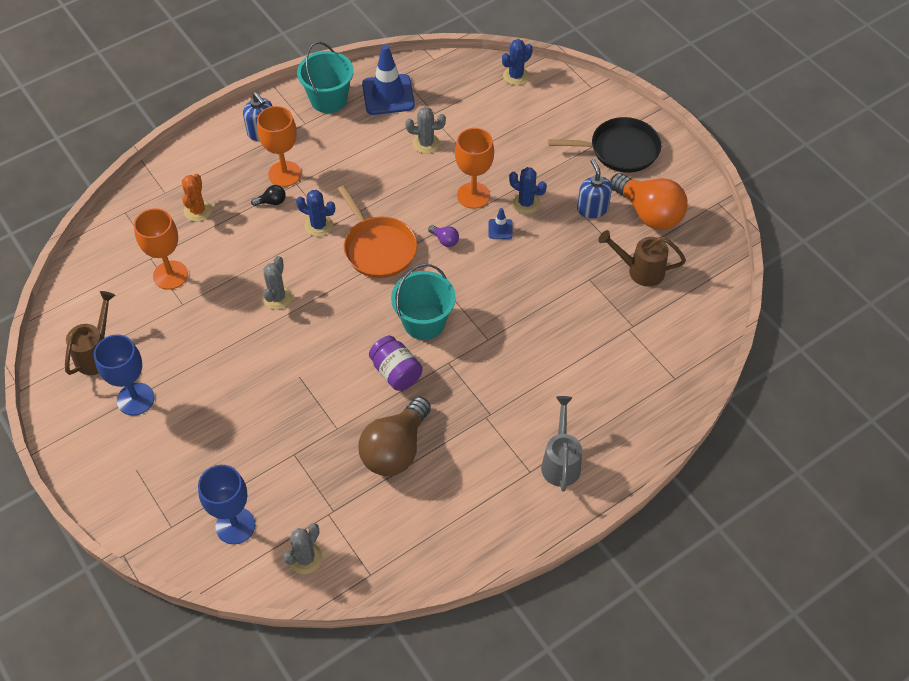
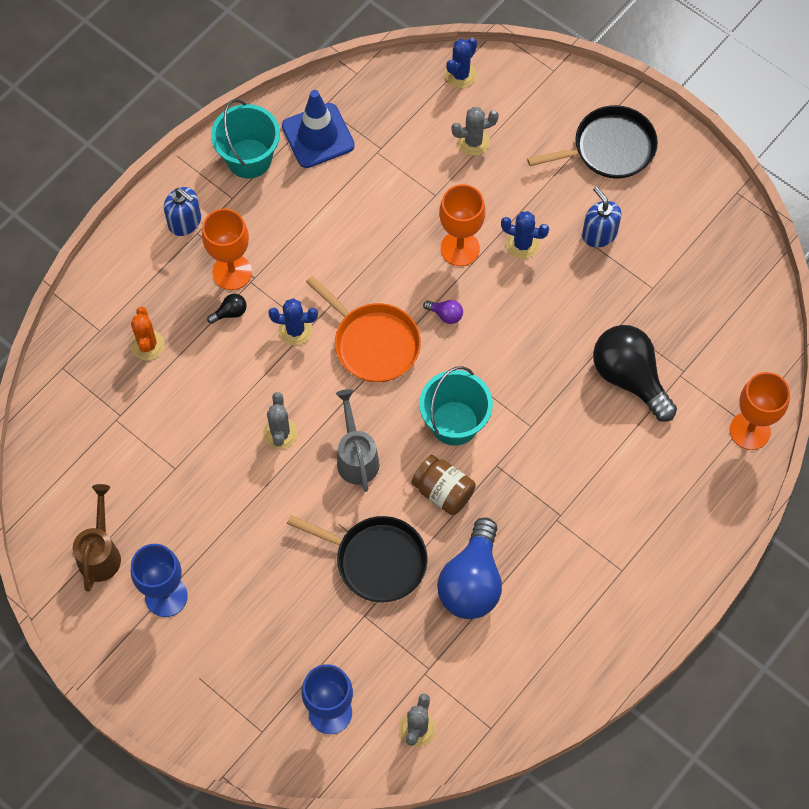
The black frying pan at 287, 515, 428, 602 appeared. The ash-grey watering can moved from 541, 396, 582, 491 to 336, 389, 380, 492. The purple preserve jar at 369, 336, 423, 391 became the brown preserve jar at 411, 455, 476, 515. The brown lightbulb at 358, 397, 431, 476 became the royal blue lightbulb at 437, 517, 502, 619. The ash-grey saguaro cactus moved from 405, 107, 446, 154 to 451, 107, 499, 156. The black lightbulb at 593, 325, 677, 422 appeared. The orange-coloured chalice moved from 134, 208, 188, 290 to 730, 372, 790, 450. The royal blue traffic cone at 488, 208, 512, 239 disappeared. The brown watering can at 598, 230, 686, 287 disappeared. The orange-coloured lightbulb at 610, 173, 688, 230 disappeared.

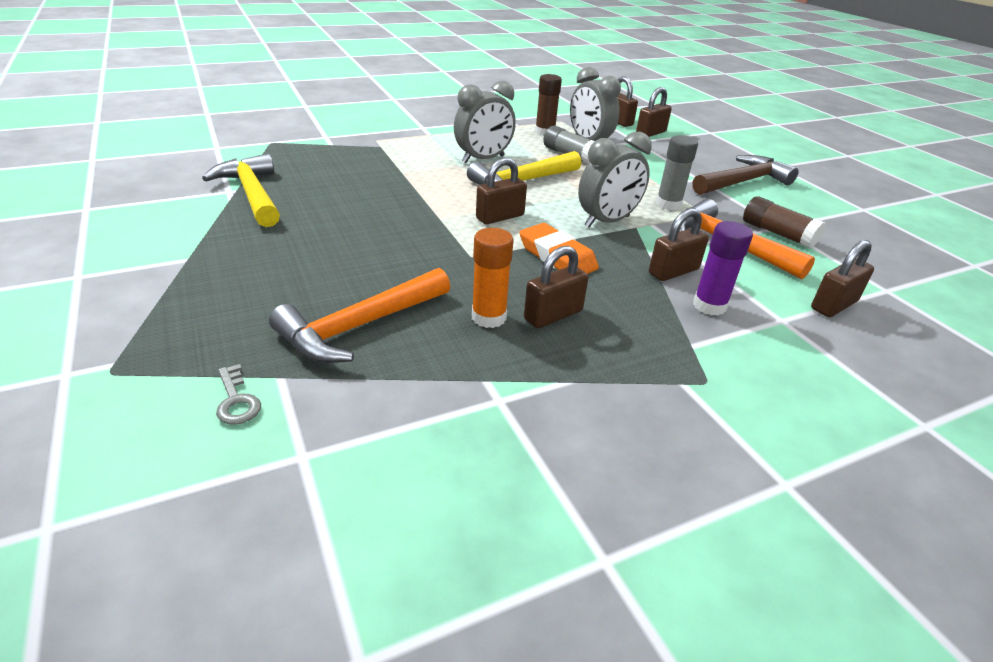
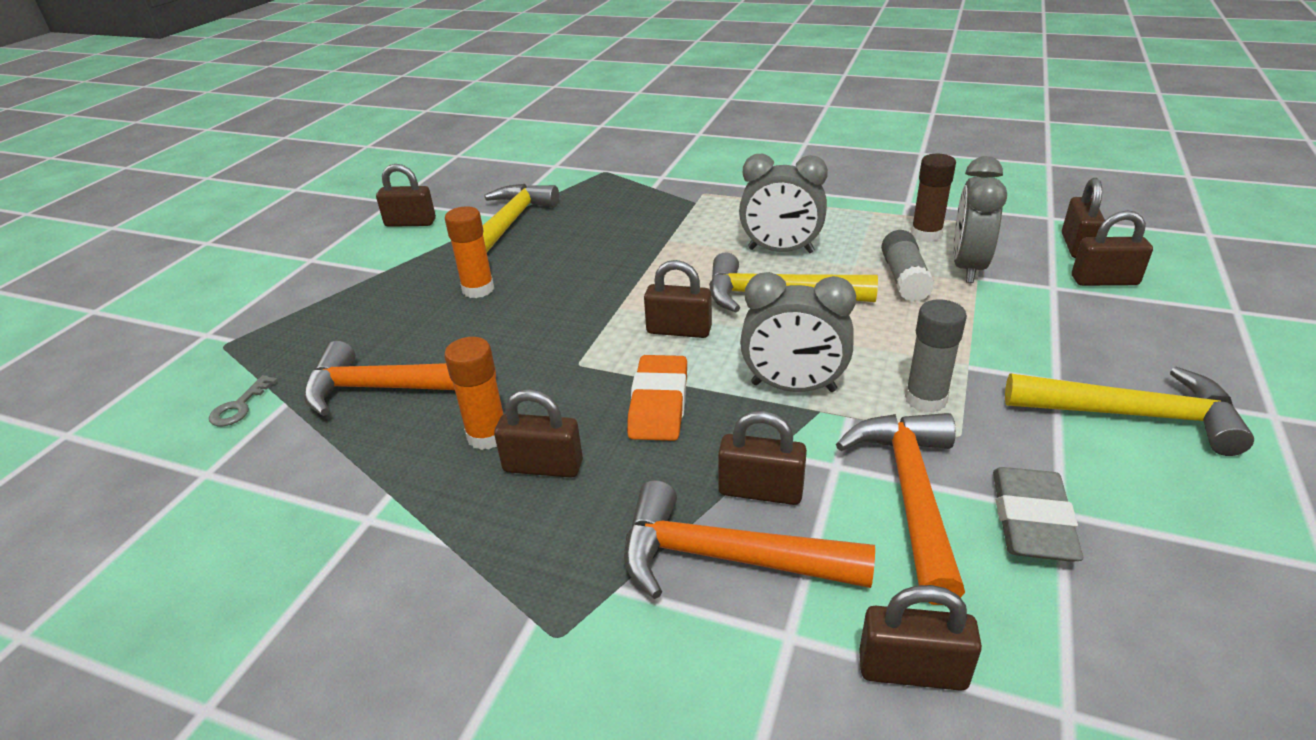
The brown small lock at 376, 164, 436, 227 appeared. The orange-coloured glue at 445, 206, 494, 298 appeared. The purple glue at 693, 221, 753, 316 was replaced by the orange-coloured carpenter's hammer at 624, 480, 875, 599. The brown glue at 743, 196, 825, 248 was replaced by the ash-grey eraser at 993, 467, 1083, 562. The brown carpenter's hammer at 693, 155, 799, 195 became the golden carpenter's hammer at 1005, 367, 1254, 456.

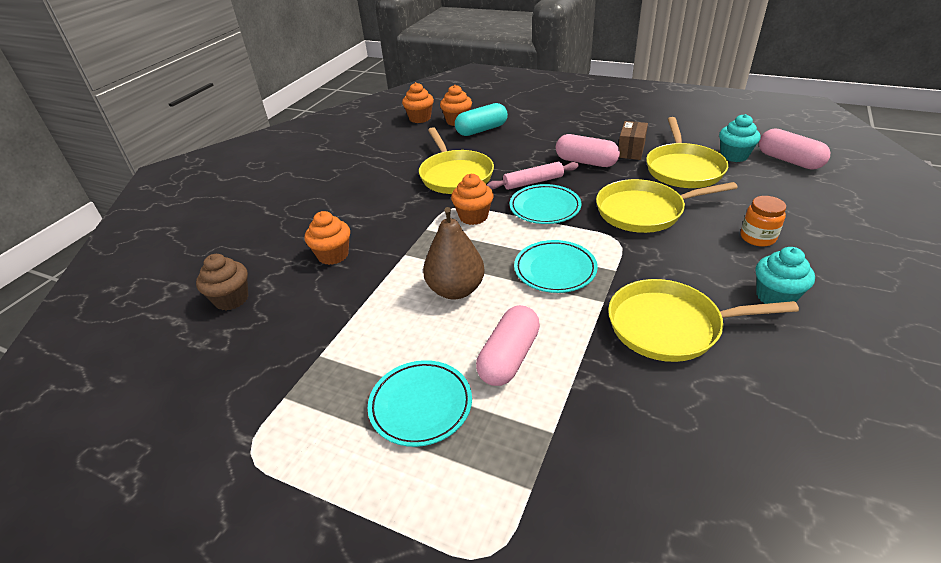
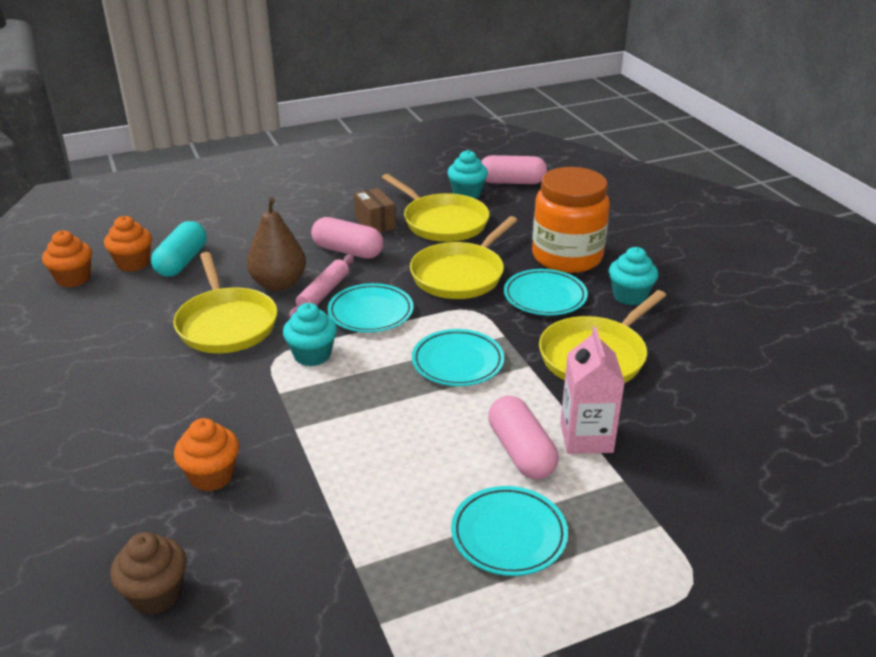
The golden frying pan at 419, 127, 494, 194 turned 45 degrees clockwise. The brown pear moved from 423, 207, 485, 299 to 246, 197, 306, 291. The orange-coloured cupcake at 451, 174, 494, 225 became the aqua cupcake at 283, 303, 337, 366. The rosy capsule at 556, 134, 620, 167 turned 45 degrees clockwise. The aqua flat dish at 504, 269, 588, 316 appeared. The orange-coloured preserve jar at 740, 196, 786, 247 changed to 2.13 times the size. The rosy juice carton at 560, 327, 625, 454 appeared.

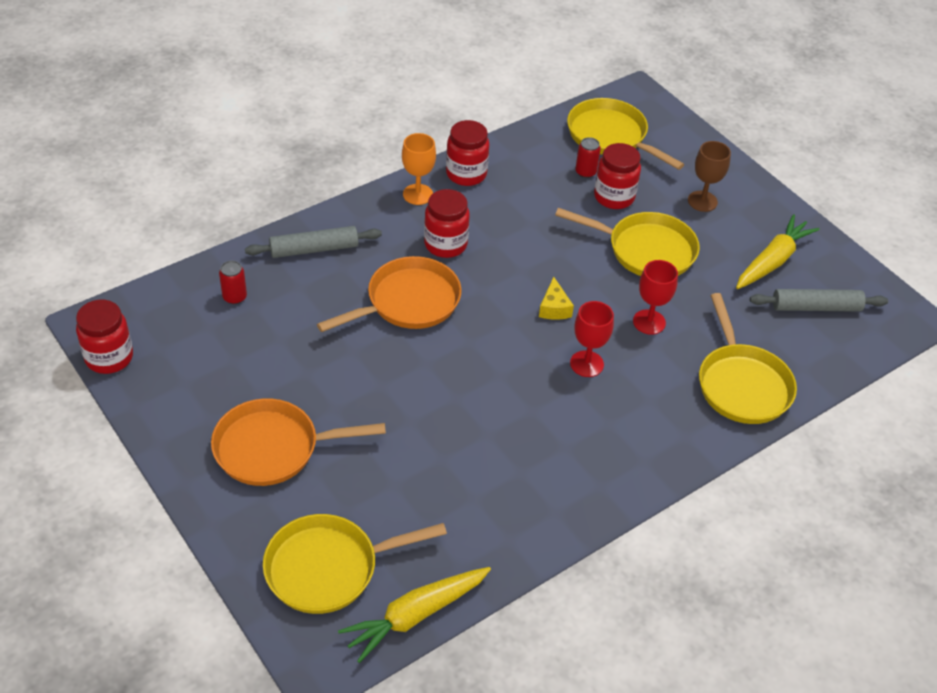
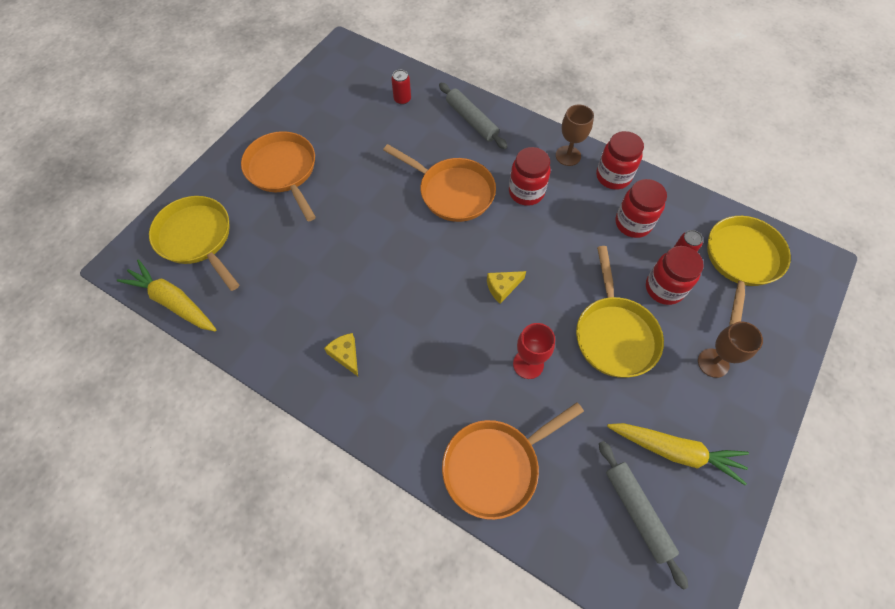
The golden piece of cheese at 324, 333, 358, 376 appeared. The golden frying pan at 699, 293, 797, 424 became the orange-coloured frying pan at 442, 402, 584, 520. The orange-coloured chalice at 402, 133, 436, 205 became the brown chalice at 556, 105, 594, 166. The red preserve jar moved from 76, 300, 133, 374 to 616, 179, 667, 238. The red chalice at 570, 301, 614, 377 disappeared.

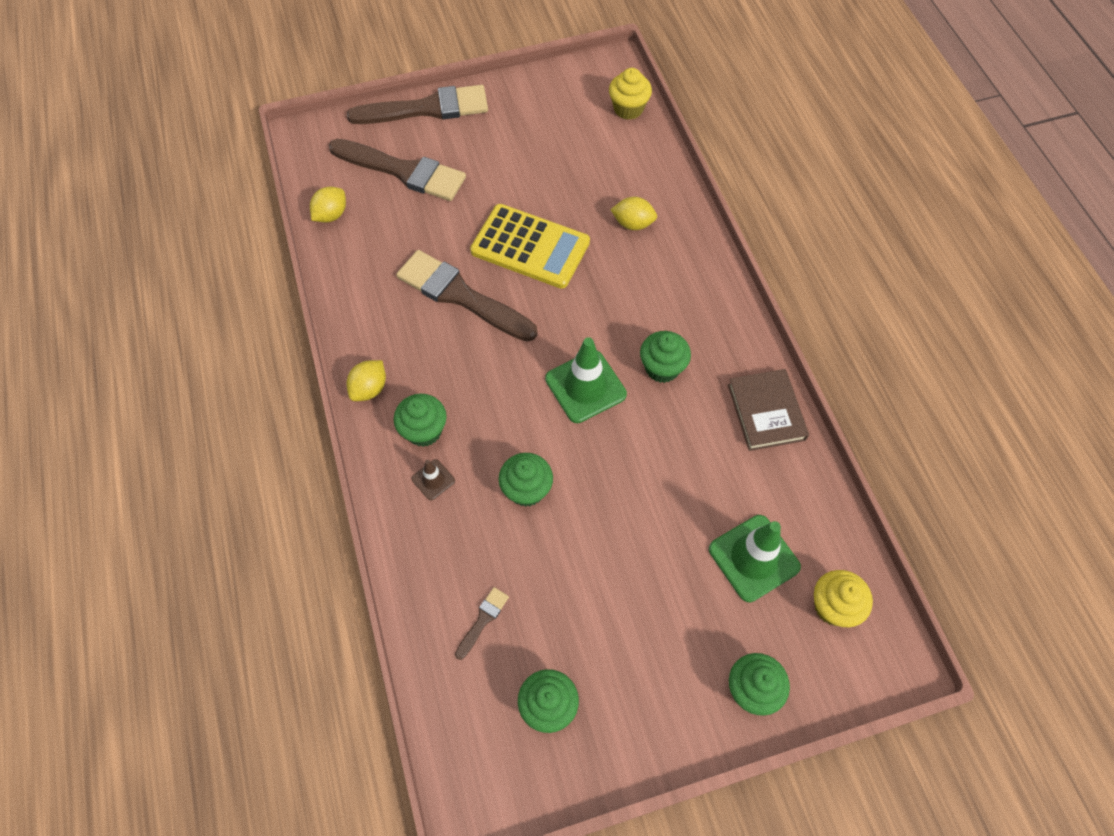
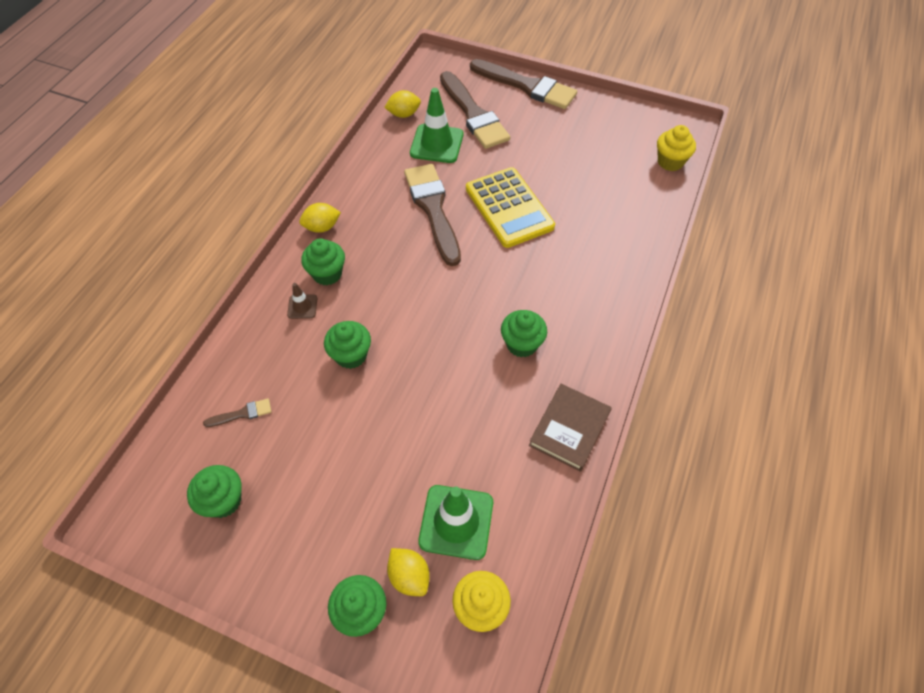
The golden lemon moved from 610, 197, 657, 230 to 387, 548, 430, 596. The green traffic cone moved from 545, 337, 627, 423 to 410, 88, 463, 163.

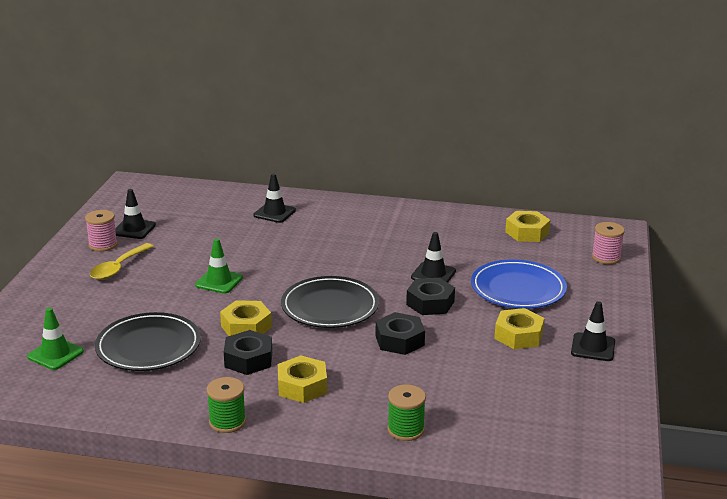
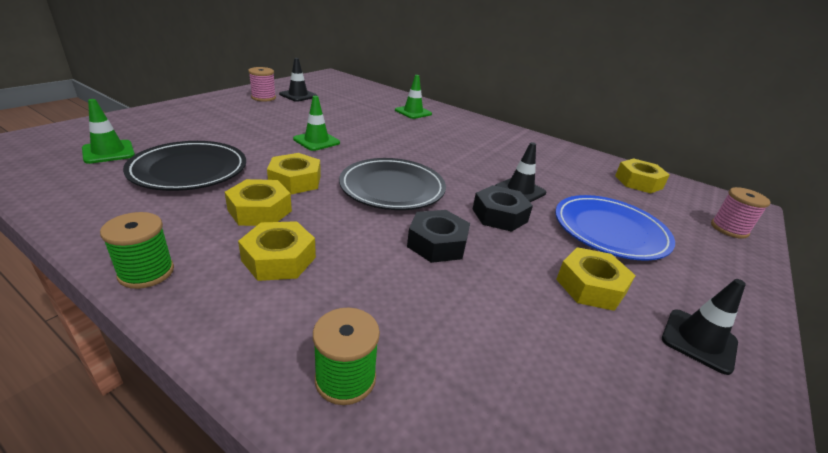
The black hex nut at 224, 330, 272, 375 became the golden hex nut at 225, 179, 292, 226. The black traffic cone at 253, 174, 296, 223 became the green traffic cone at 395, 75, 432, 119. The golden teaspoon at 90, 243, 154, 280 disappeared.

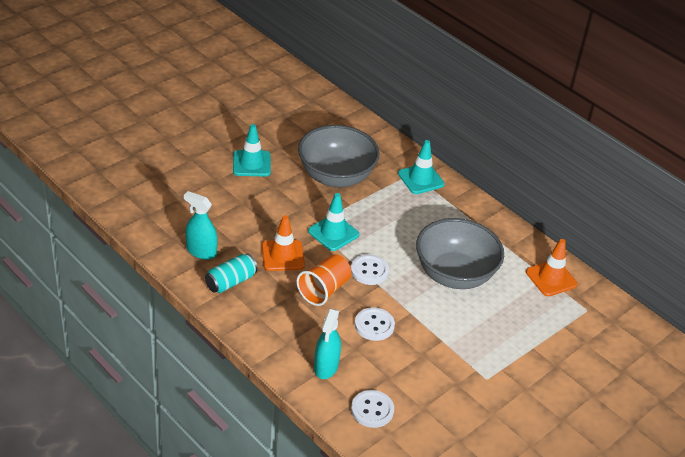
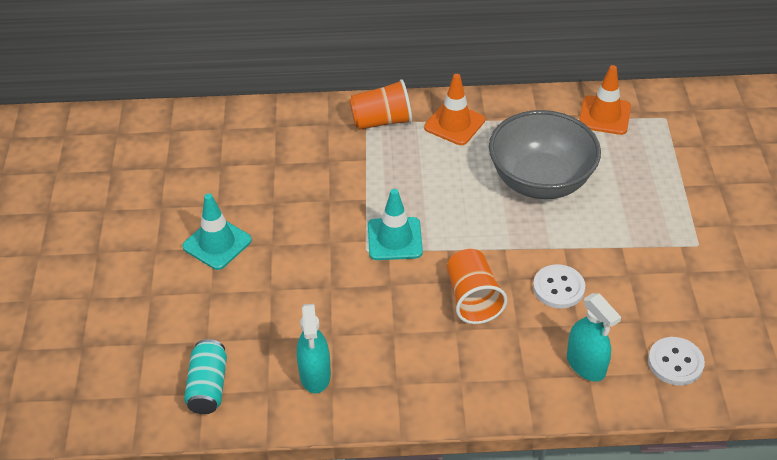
The aqua tin moved from 205, 253, 258, 293 to 184, 339, 227, 414. The aqua spray cleaner at 184, 191, 218, 260 turned 75 degrees counterclockwise. The aqua traffic cone at 398, 140, 445, 194 was replaced by the orange-coloured beaker at 349, 79, 412, 130. The orange-coloured traffic cone moved from 262, 215, 305, 271 to 424, 74, 485, 145. The ash-grey deep dish at 298, 125, 380, 187 disappeared. The white button at 351, 254, 389, 285 disappeared.

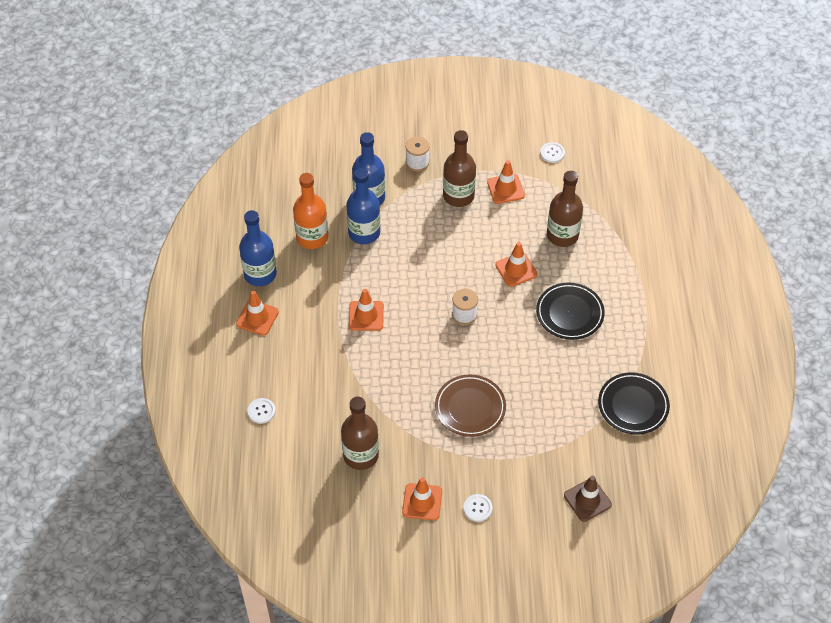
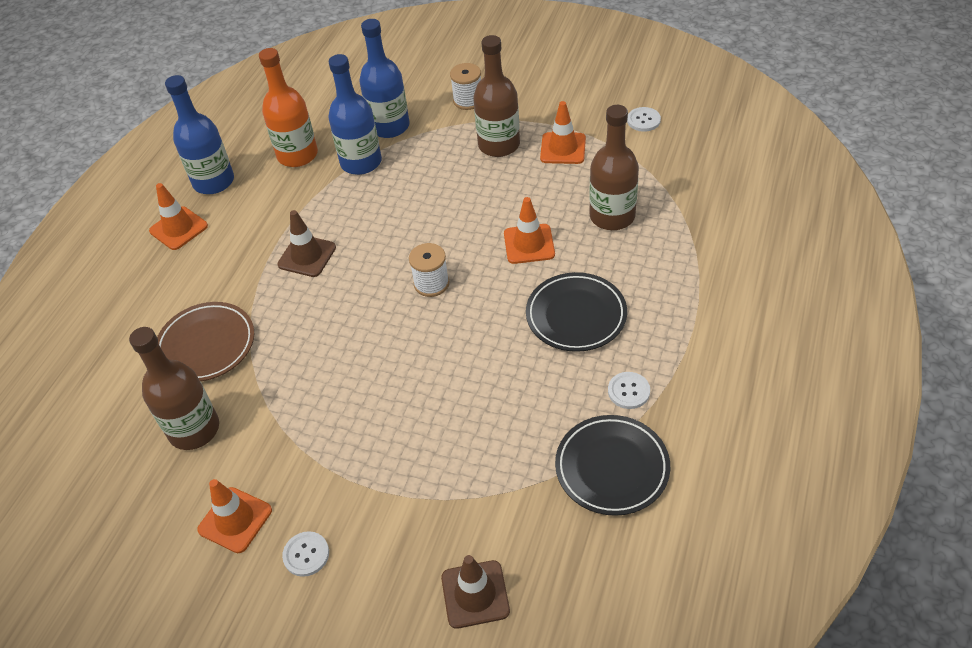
The brown flat dish moved from 435, 374, 506, 437 to 157, 302, 254, 382. The orange-coloured traffic cone at 349, 289, 384, 331 became the brown traffic cone at 277, 210, 336, 277. The white button moved from 248, 398, 276, 424 to 608, 372, 650, 409.

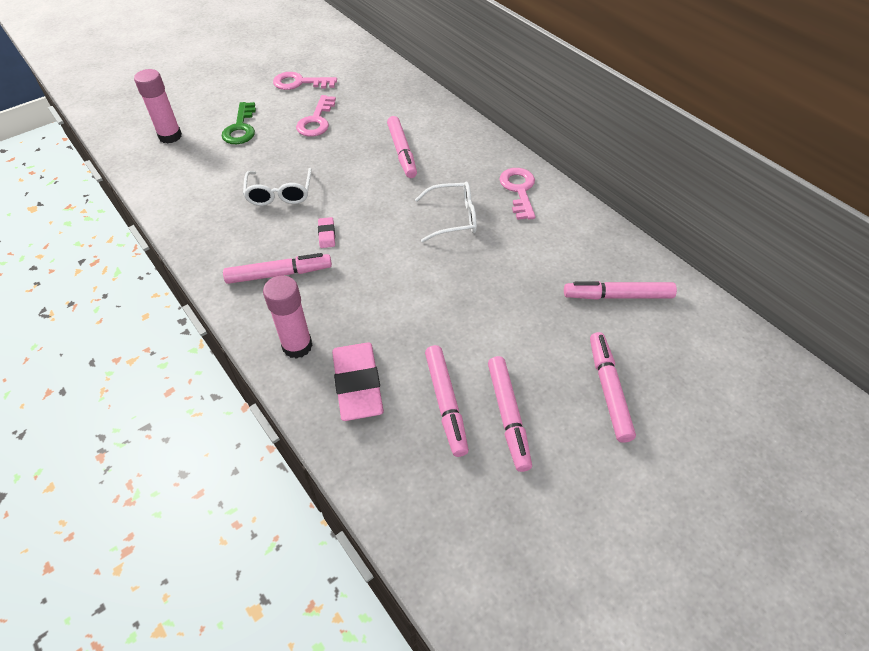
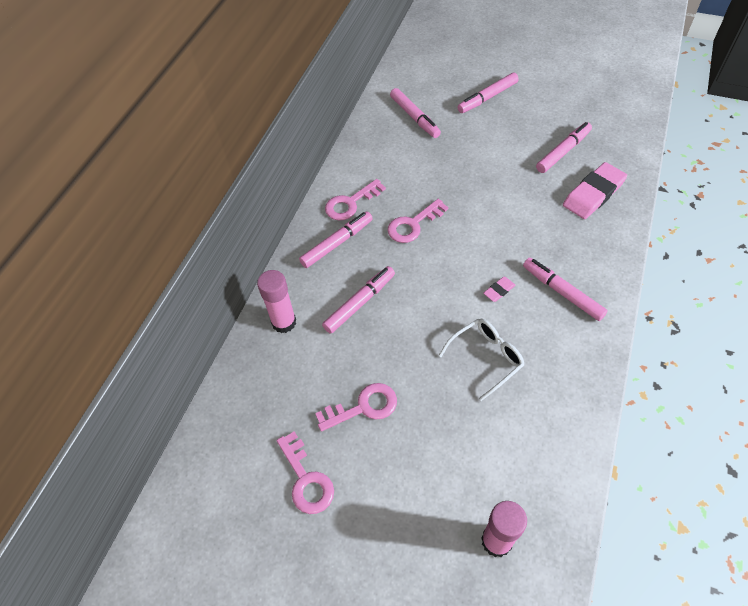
The rosy glue moved from 263, 276, 313, 359 to 257, 270, 296, 333. The rosy marker pen moved from 488, 356, 532, 472 to 299, 211, 373, 268. The white glasses at 415, 182, 477, 242 was replaced by the rosy key at 387, 199, 448, 243. The green key at 221, 102, 256, 144 disappeared.

